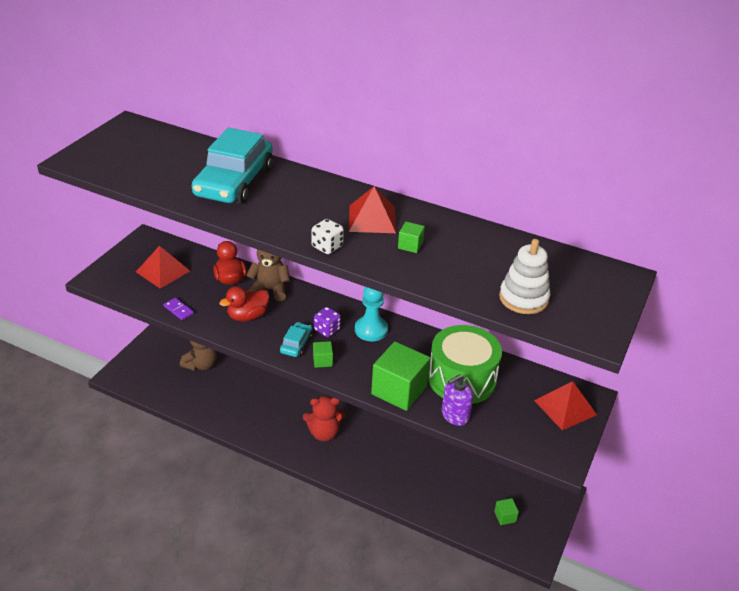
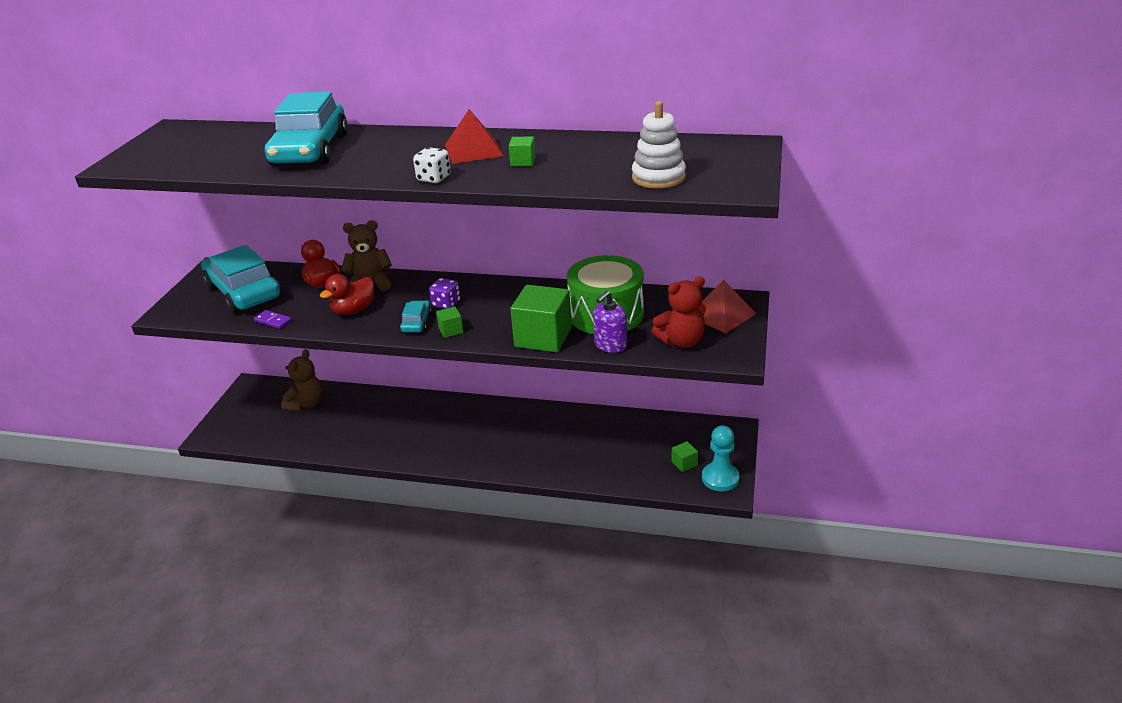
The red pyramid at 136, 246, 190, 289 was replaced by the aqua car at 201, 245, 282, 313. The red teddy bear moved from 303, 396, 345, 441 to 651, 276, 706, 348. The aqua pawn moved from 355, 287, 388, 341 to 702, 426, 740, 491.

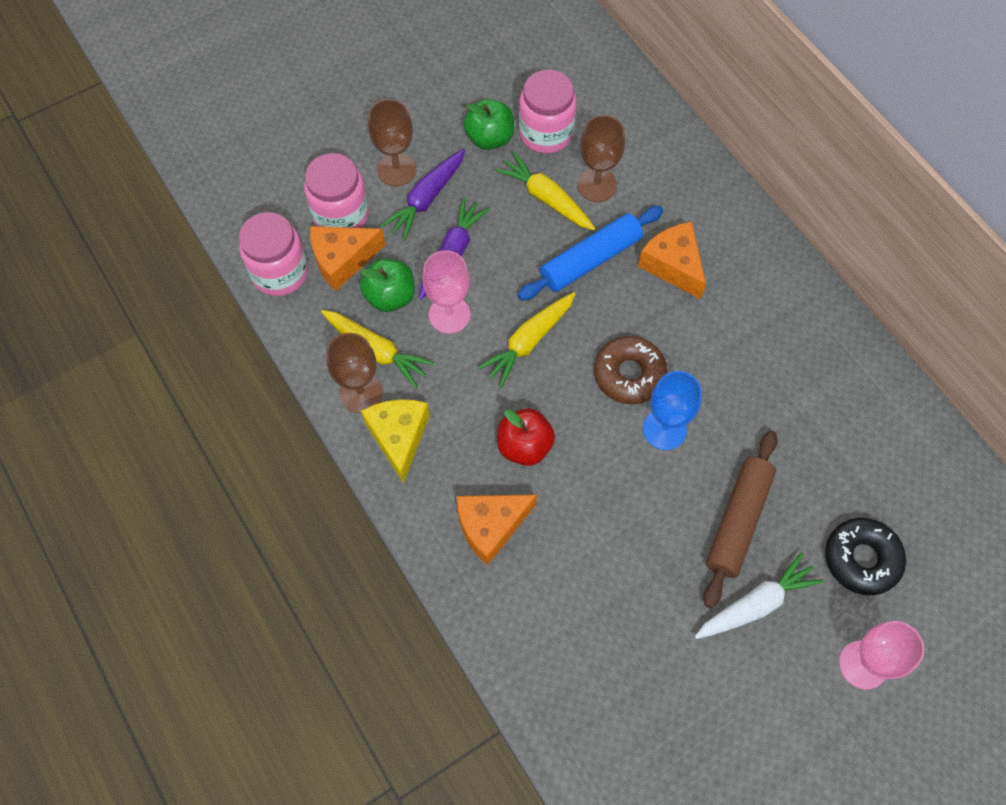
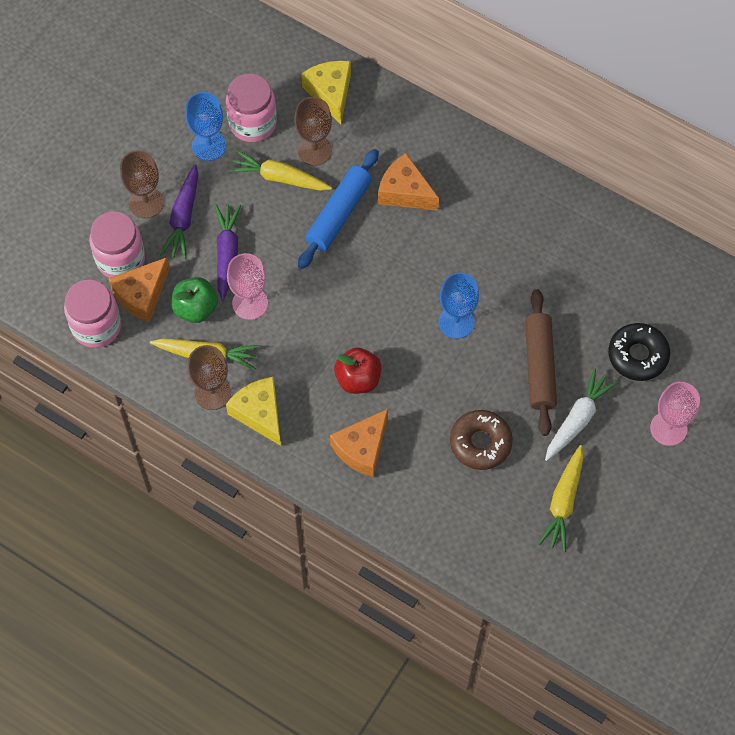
The green toy apple at 464, 99, 514, 150 was replaced by the royal blue chalice at 185, 92, 226, 161. The golden piece of cheese at 301, 61, 351, 124 appeared. The brown doughnut moved from 594, 336, 667, 404 to 450, 410, 513, 470. The golden toy carrot moved from 477, 292, 576, 388 to 538, 445, 584, 552.

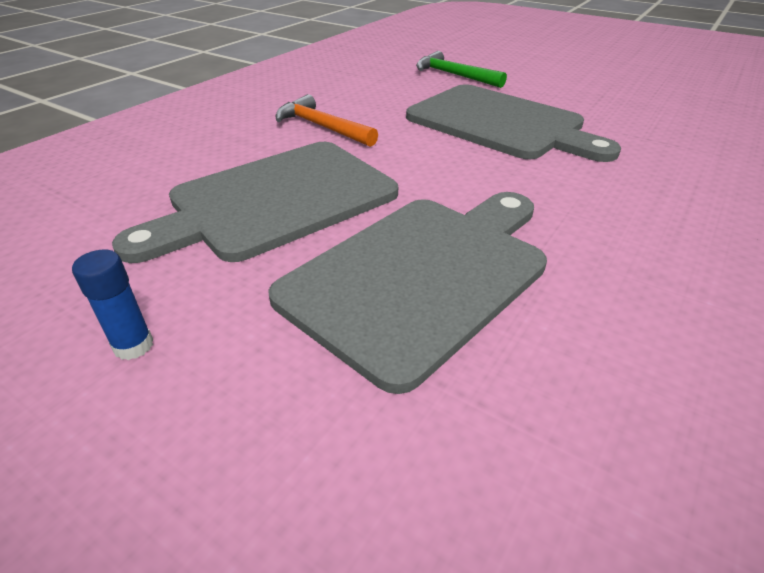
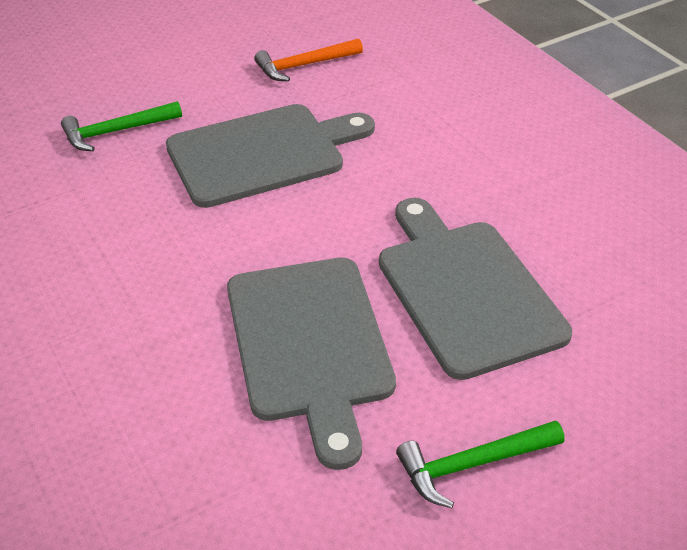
The orange-coloured carpenter's hammer moved from 275, 94, 378, 147 to 254, 38, 363, 81. The royal blue glue at 72, 250, 153, 360 was replaced by the green carpenter's hammer at 396, 420, 564, 508.

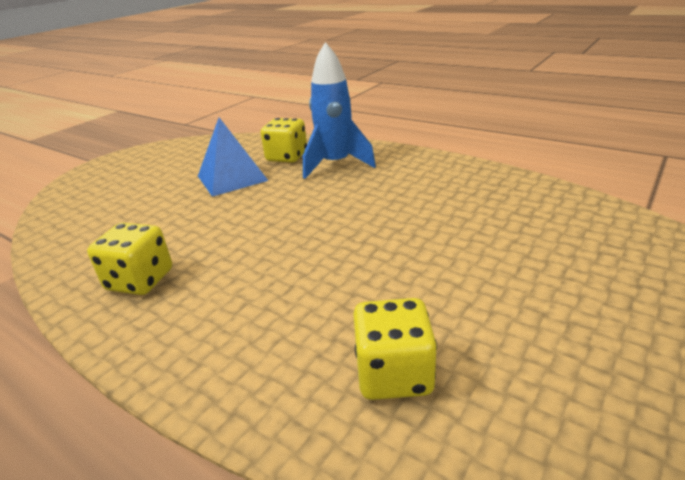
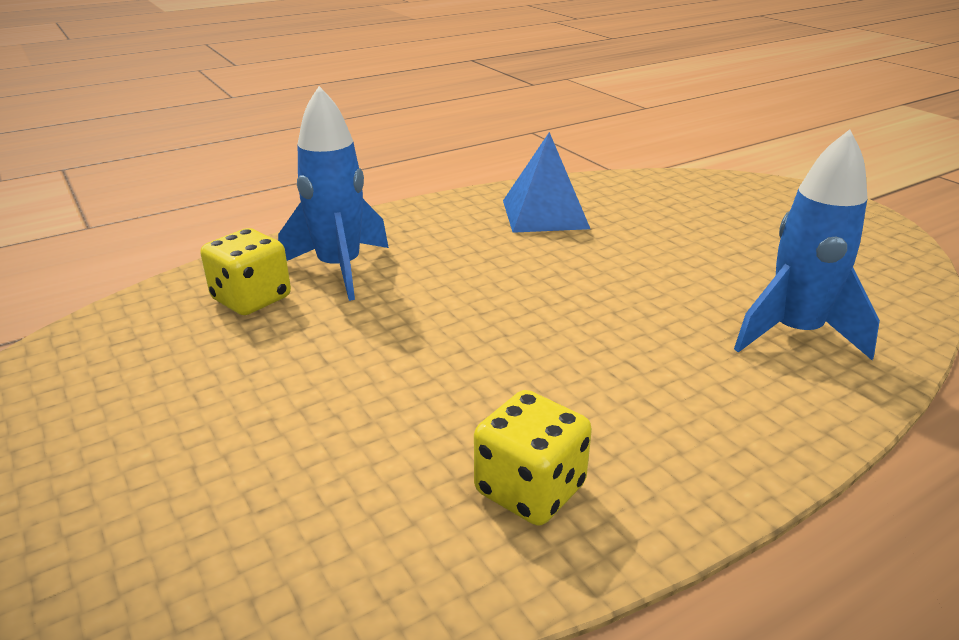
The royal blue pyramid moved from 198, 118, 268, 197 to 503, 132, 590, 233. The golden dice at 353, 298, 437, 400 was replaced by the royal blue spaceship at 734, 129, 880, 360.

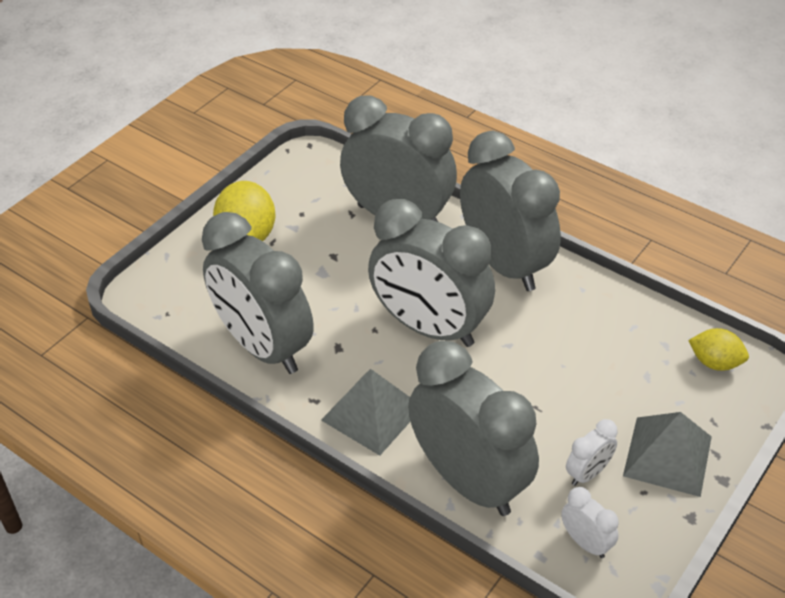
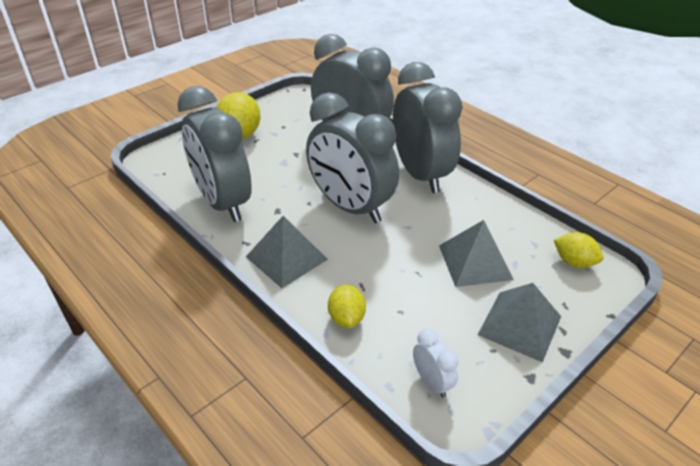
The ash-grey clock at 408, 341, 539, 516 was replaced by the golden lemon at 328, 285, 366, 328. The ash-grey pyramid at 439, 220, 514, 287 appeared. The white clock at 566, 419, 618, 486 disappeared.

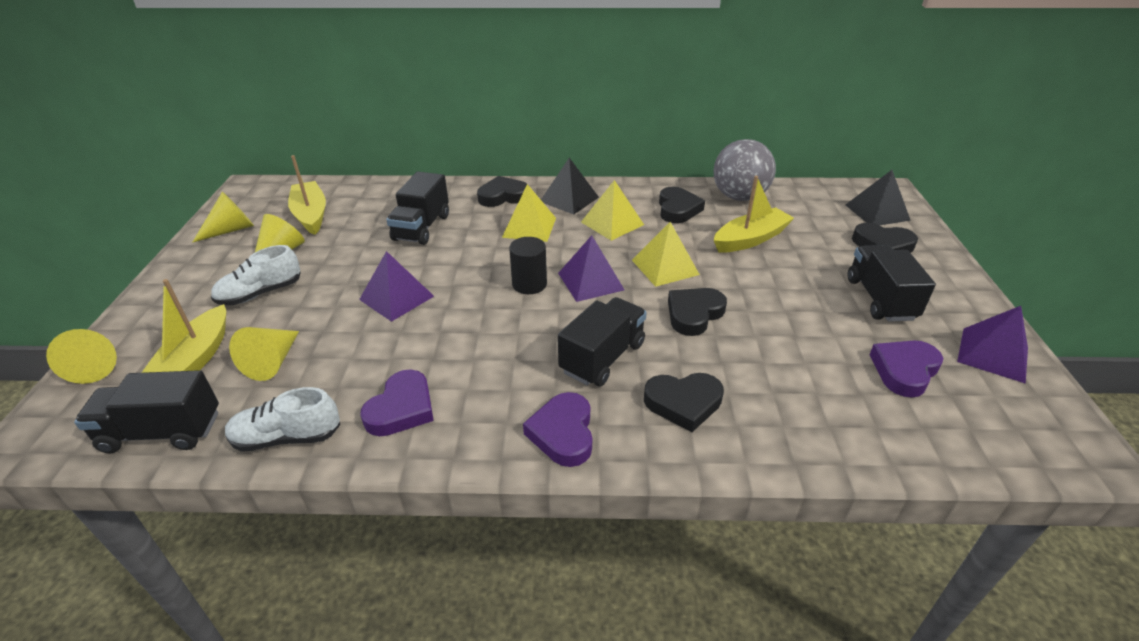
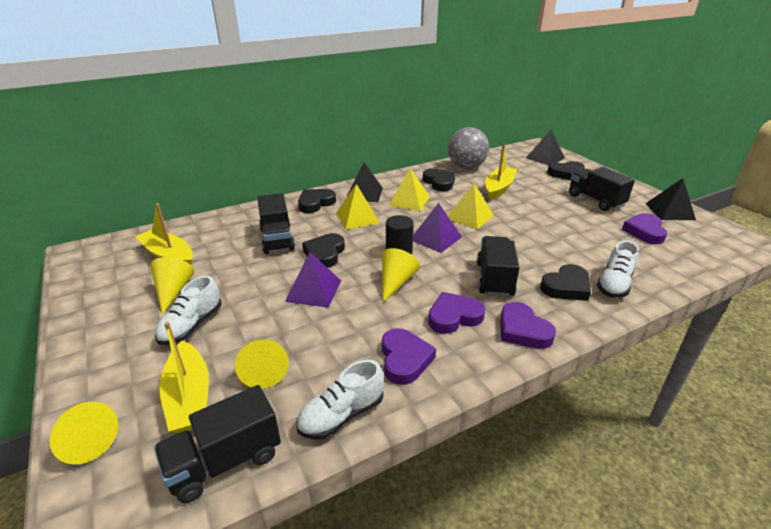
The black heart moved from 668, 288, 727, 336 to 302, 233, 345, 268. The golden cone moved from 192, 192, 254, 243 to 382, 248, 420, 302. The purple heart at 428, 292, 485, 334 appeared. The white lace-up shoe at 597, 241, 639, 298 appeared. The purple pyramid at 957, 306, 1028, 384 became the black pyramid at 645, 178, 696, 220.

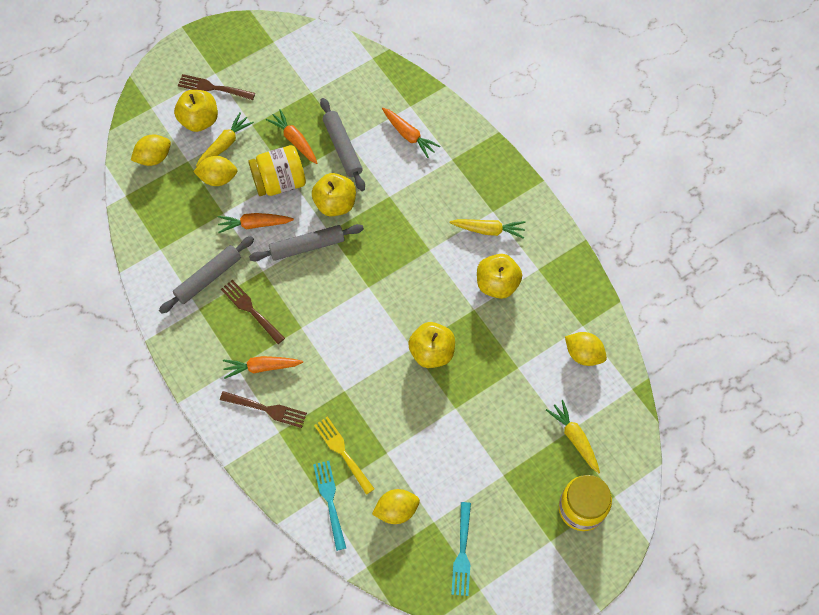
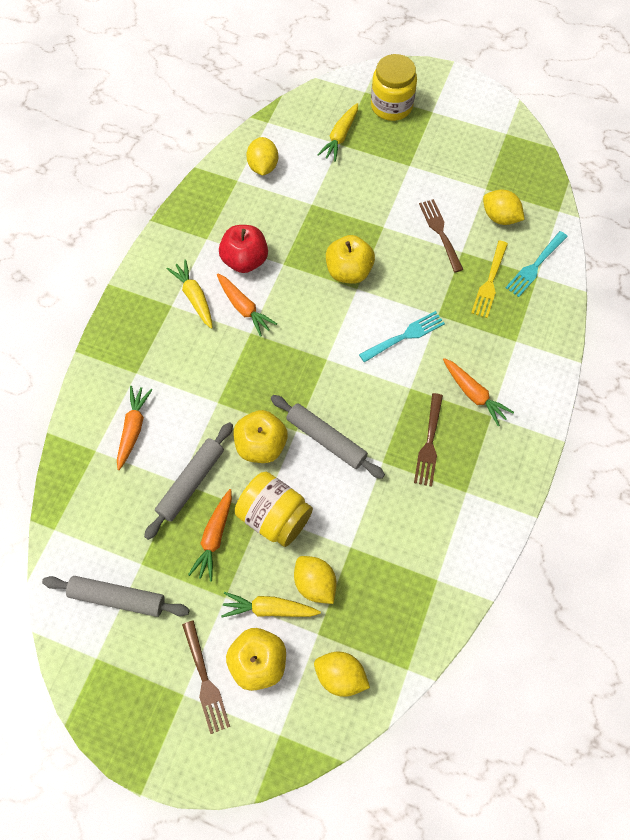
The ash-grey pastry roller moved from 159, 236, 254, 314 to 42, 576, 190, 617. The orange-coloured toy carrot moved from 218, 213, 294, 233 to 217, 273, 277, 337. The golden toy apple at 477, 254, 522, 299 became the red toy apple at 219, 225, 268, 273. The aqua fork moved from 451, 502, 471, 596 to 359, 311, 445, 363. The brown fork moved from 220, 391, 307, 428 to 419, 199, 464, 272.

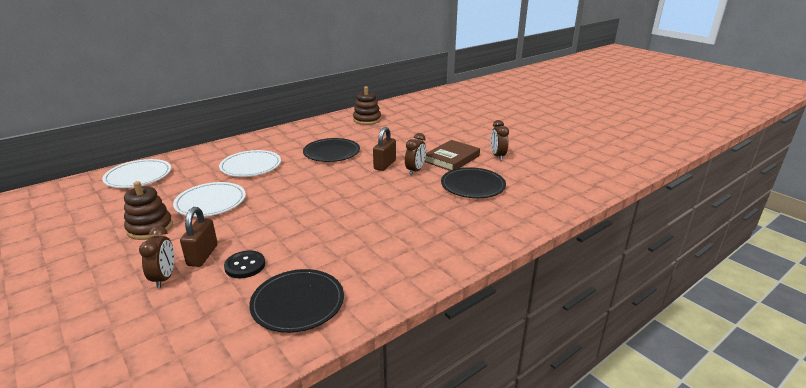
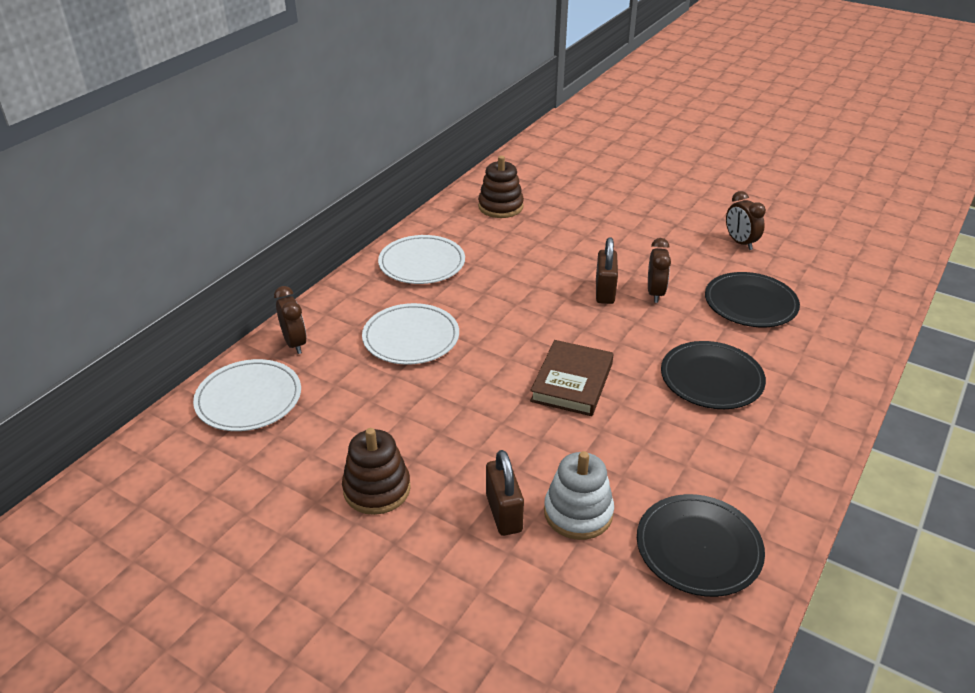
The brown clock moved from 139, 226, 174, 288 to 274, 286, 306, 354. The white flat dish moved from 173, 182, 246, 217 to 378, 235, 465, 284. The brown hardcover moved from 424, 140, 480, 171 to 530, 340, 614, 416. The black button at 224, 250, 265, 278 was replaced by the white stacking toy at 544, 451, 614, 540. The black flat dish moved from 303, 138, 360, 162 to 661, 341, 766, 409.

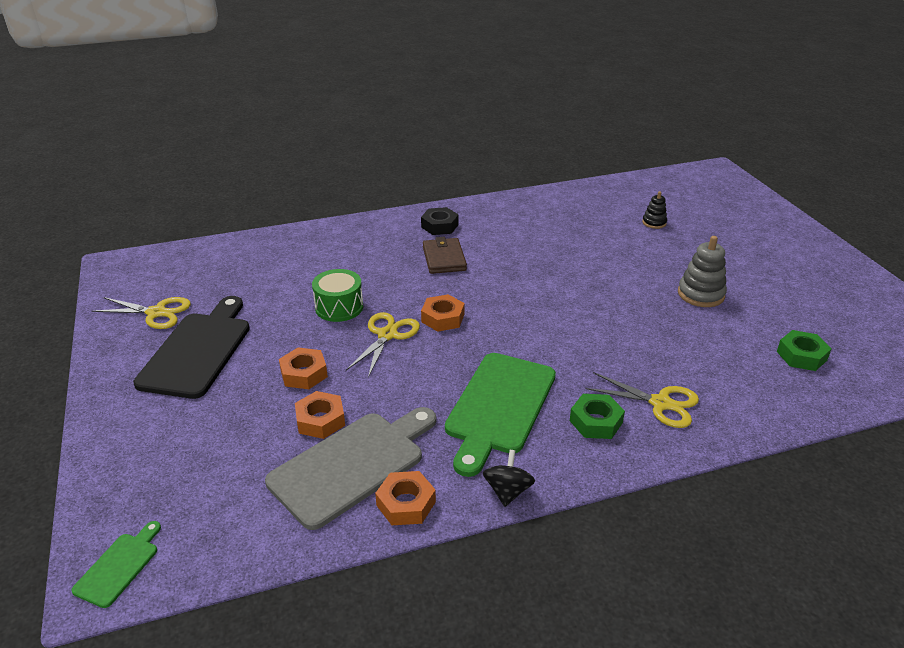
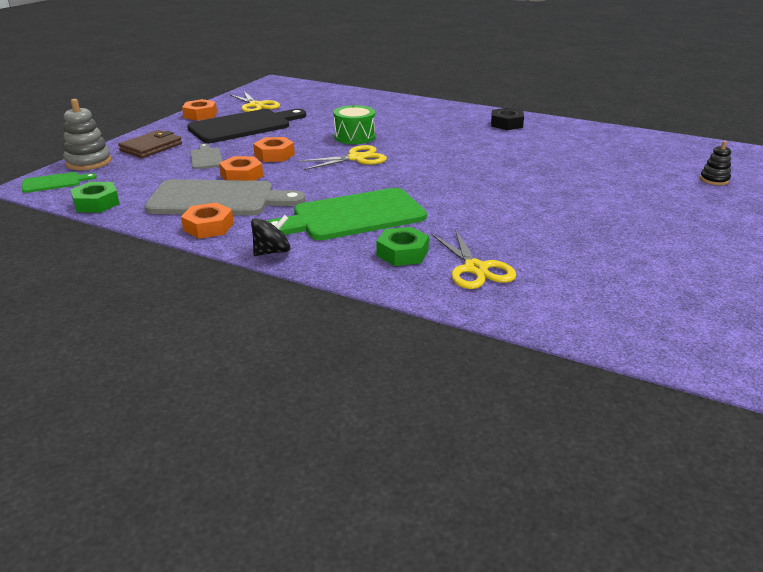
The ash-grey stacking toy moved from 678, 236, 727, 307 to 63, 99, 112, 170. The green hex nut moved from 777, 330, 831, 371 to 71, 182, 120, 213. The brown card wallet moved from 423, 237, 467, 274 to 118, 130, 182, 158. The orange-coloured hex nut moved from 421, 294, 465, 332 to 182, 99, 217, 121. The ash-grey bread board at 190, 143, 222, 169 appeared.

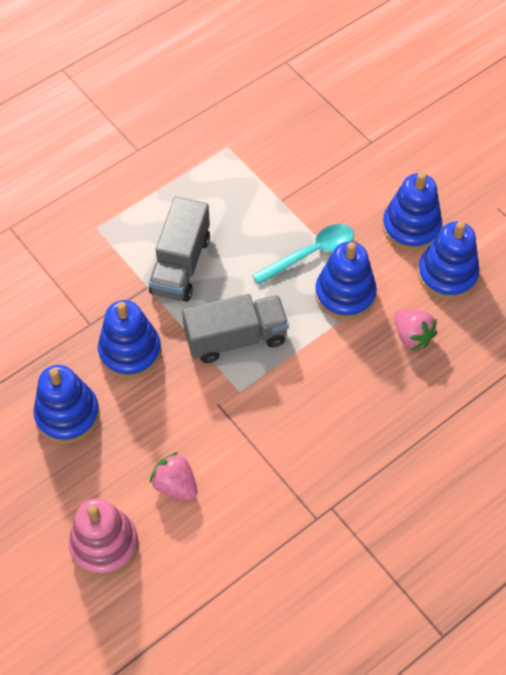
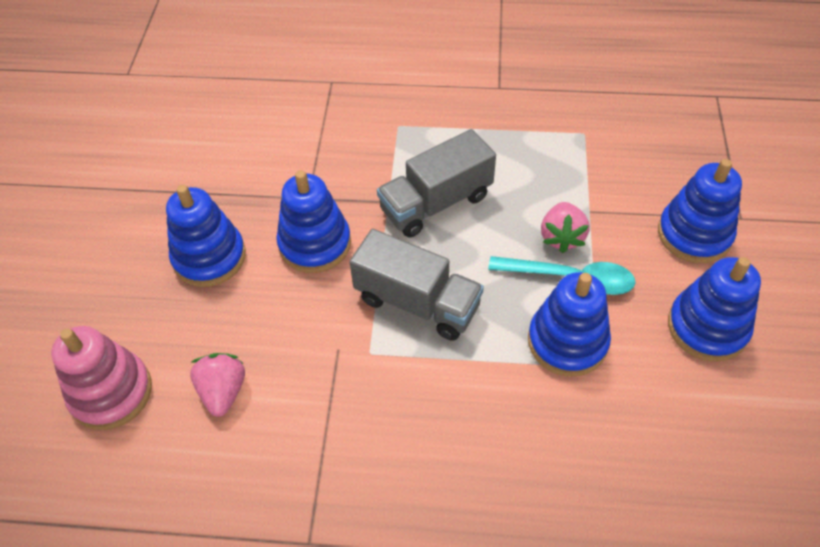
The rosy strawberry moved from 394, 309, 437, 351 to 541, 202, 589, 253. The royal blue stacking toy moved from 418, 221, 480, 300 to 658, 159, 742, 263.

